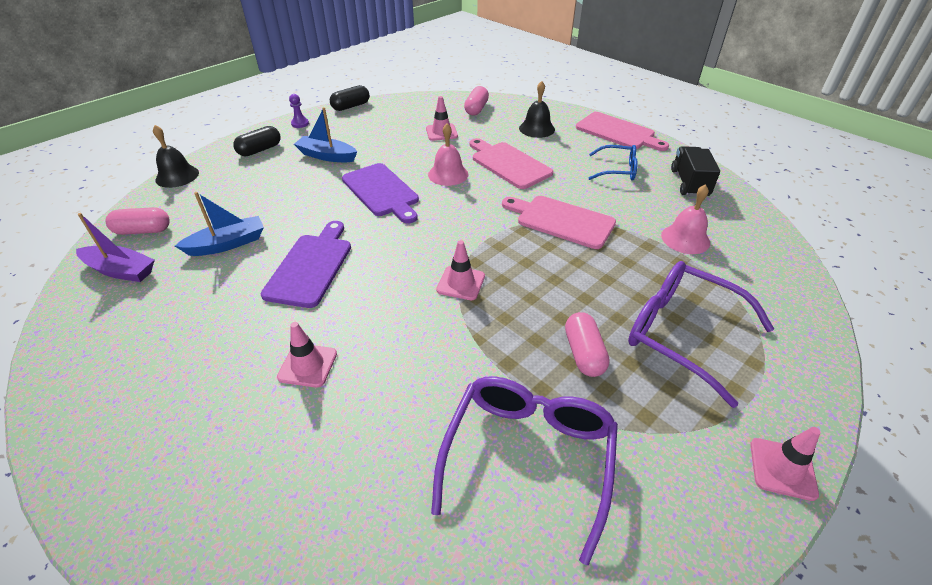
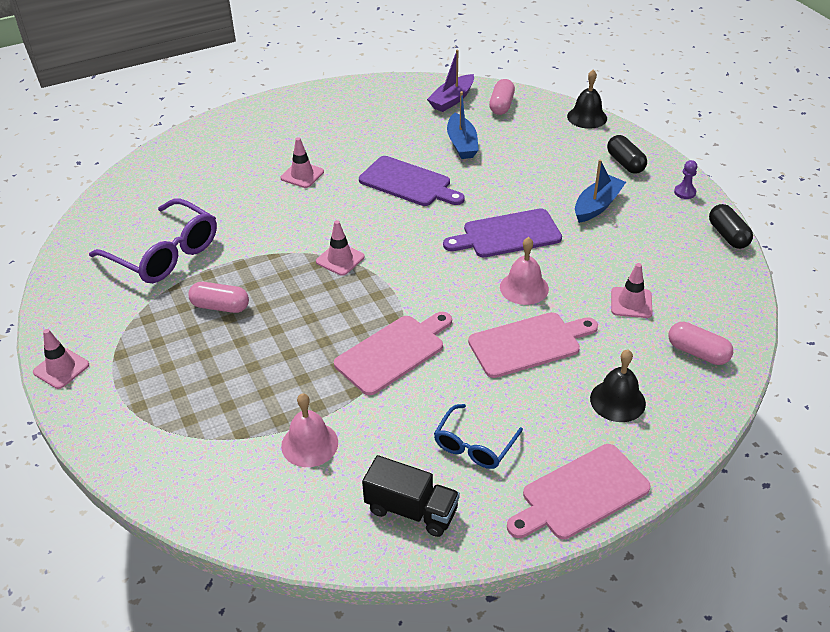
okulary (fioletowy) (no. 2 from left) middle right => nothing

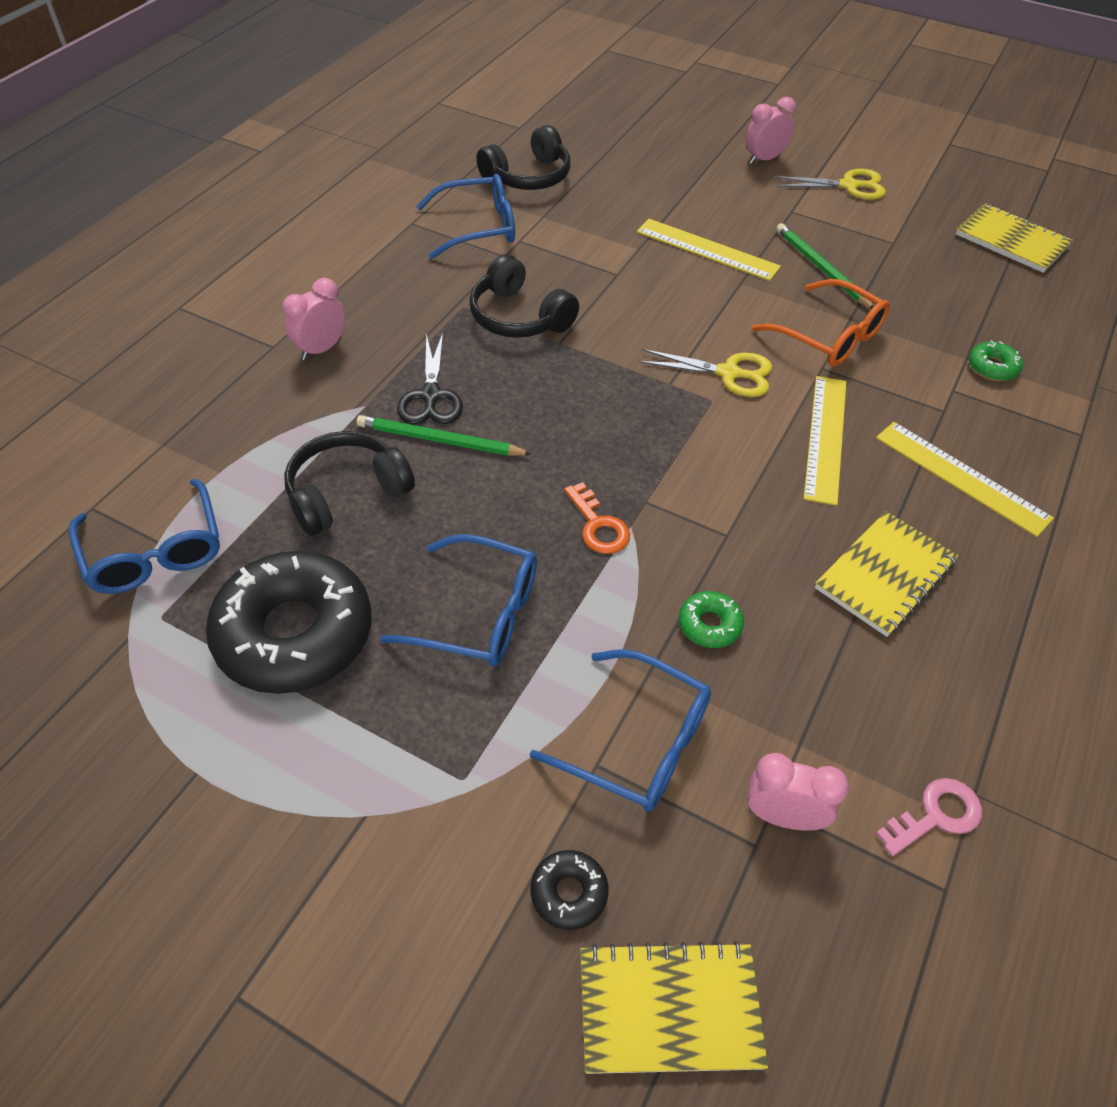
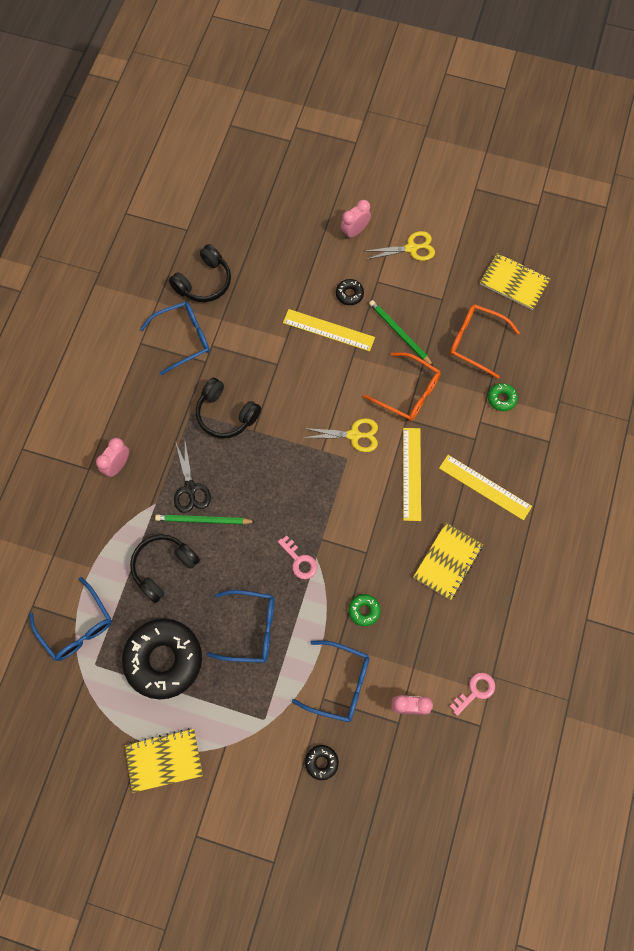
nothing => donut (czarny) (no. 3 from left) top centre
nothing => okulary (pomarańczowy) (no. 2 from left) middle right
zeszyt (żółty) (no. 1 from left) bottom centre => zeszyt (żółty) (no. 1 from left) bottom left, shifted
klucz (pomarańczowy) centre => klucz (różowy) (no. 1 from left) centre

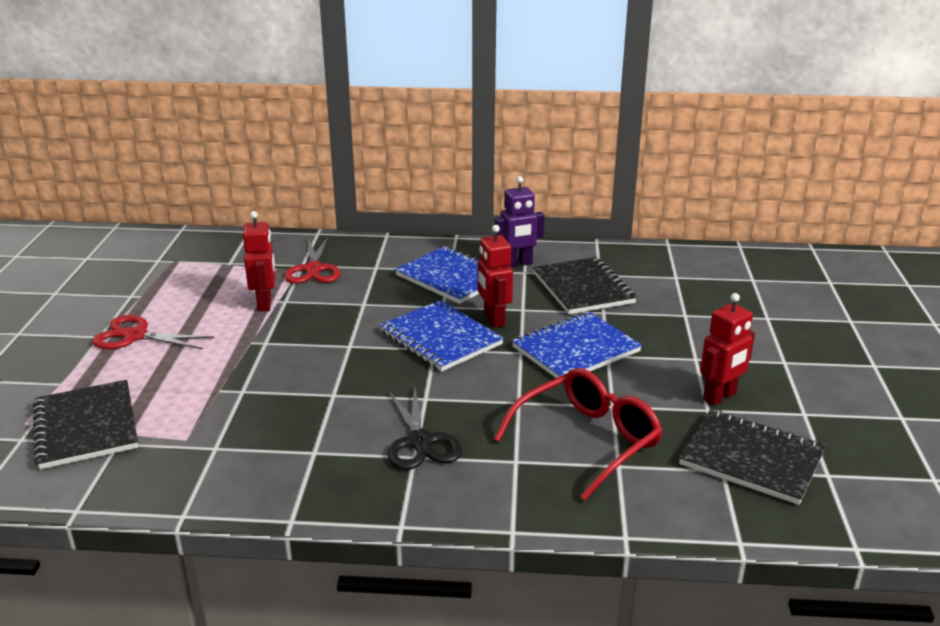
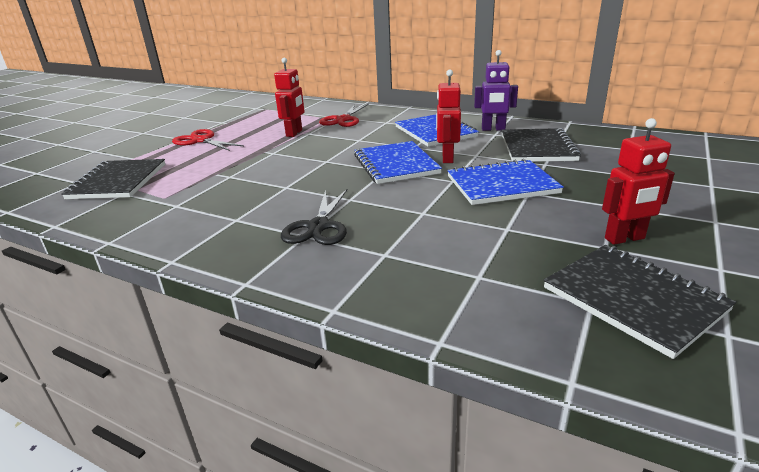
okulary (czerwony) bottom centre => nothing

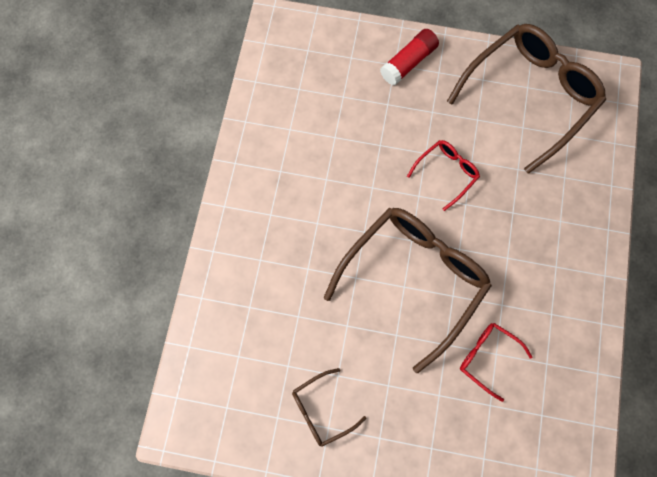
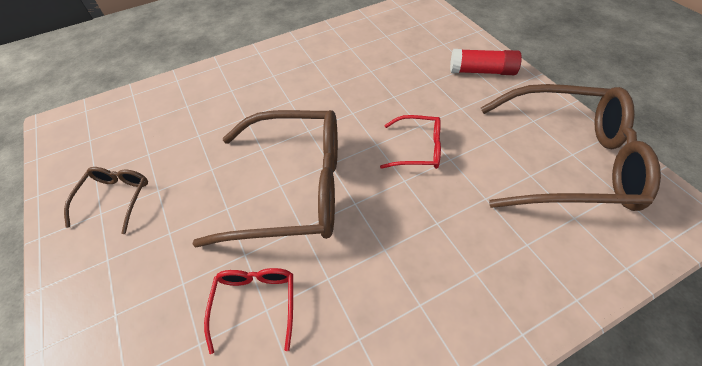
okulary (brązowy) (no. 1 from left) bottom centre => okulary (brązowy) (no. 1 from left) middle left, 75 degrees clockwise

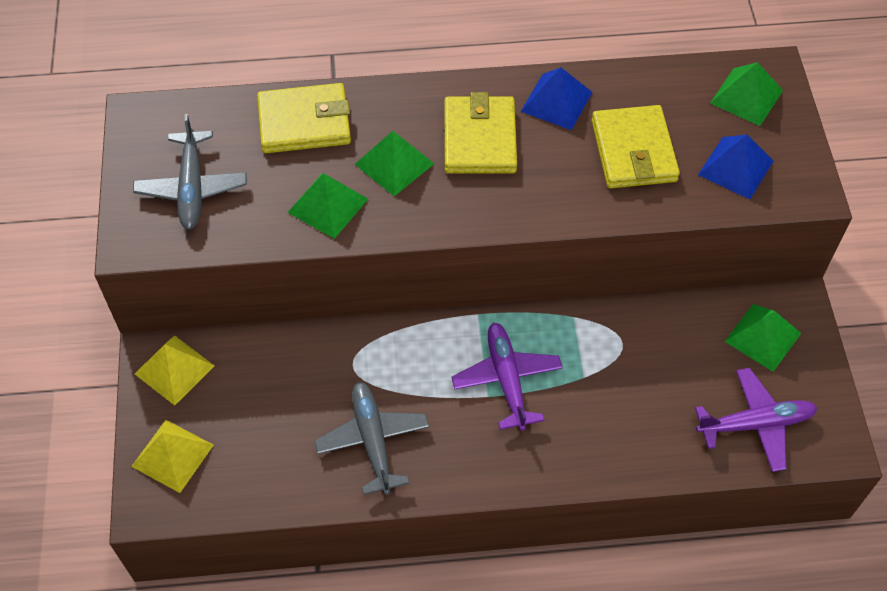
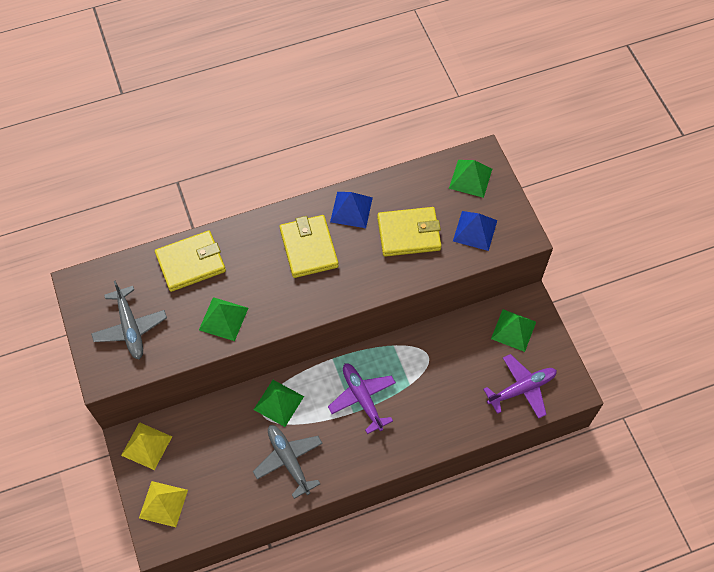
piramida (zielony) (no. 2 from left) top centre => piramida (zielony) (no. 2 from left) bottom centre, shifted
portfel (żółty) (no. 3 from left) top right => portfel (żółty) (no. 3 from left) centre, 75 degrees counterclockwise

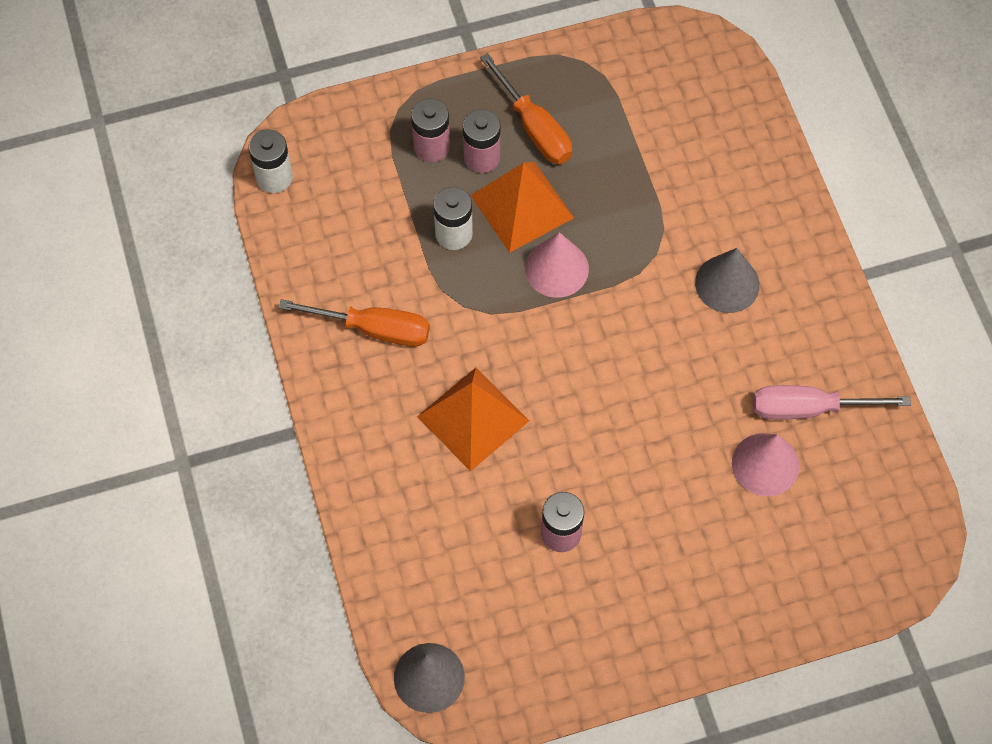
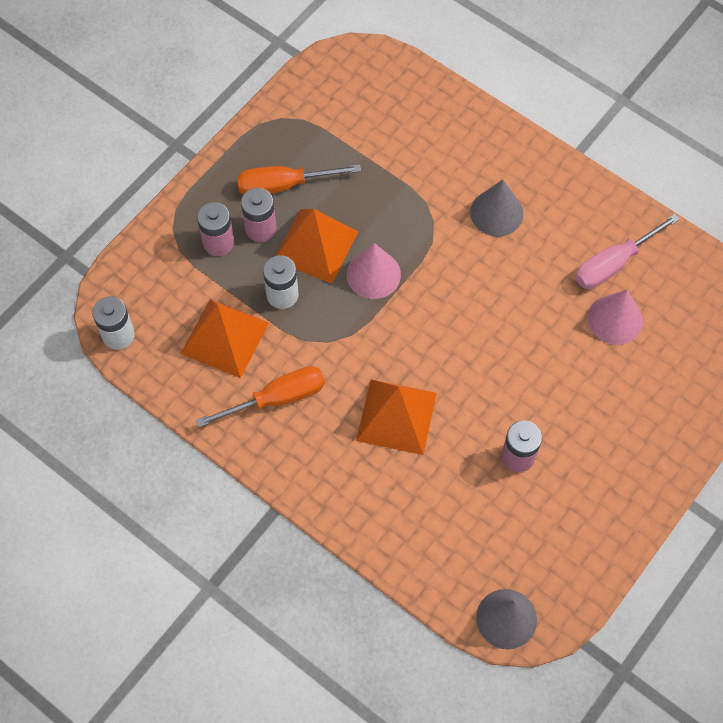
nothing => piramida (pomarańczowy) (no. 1 from left) middle left
śrubokręt (pomarańczowy) (no. 2 from left) top centre, 150 degrees clockwise

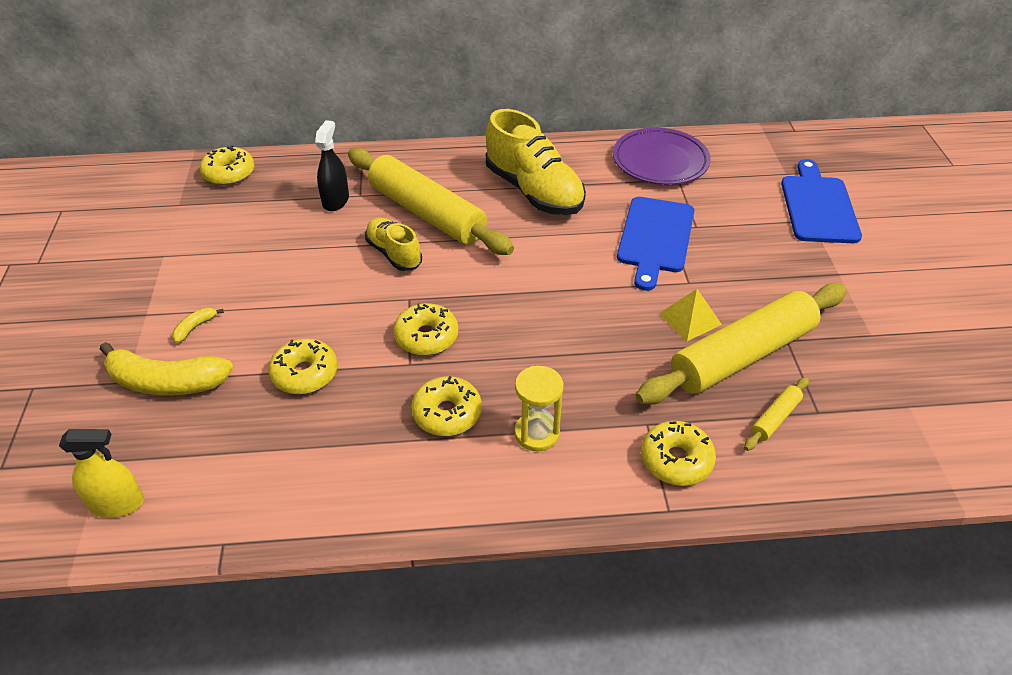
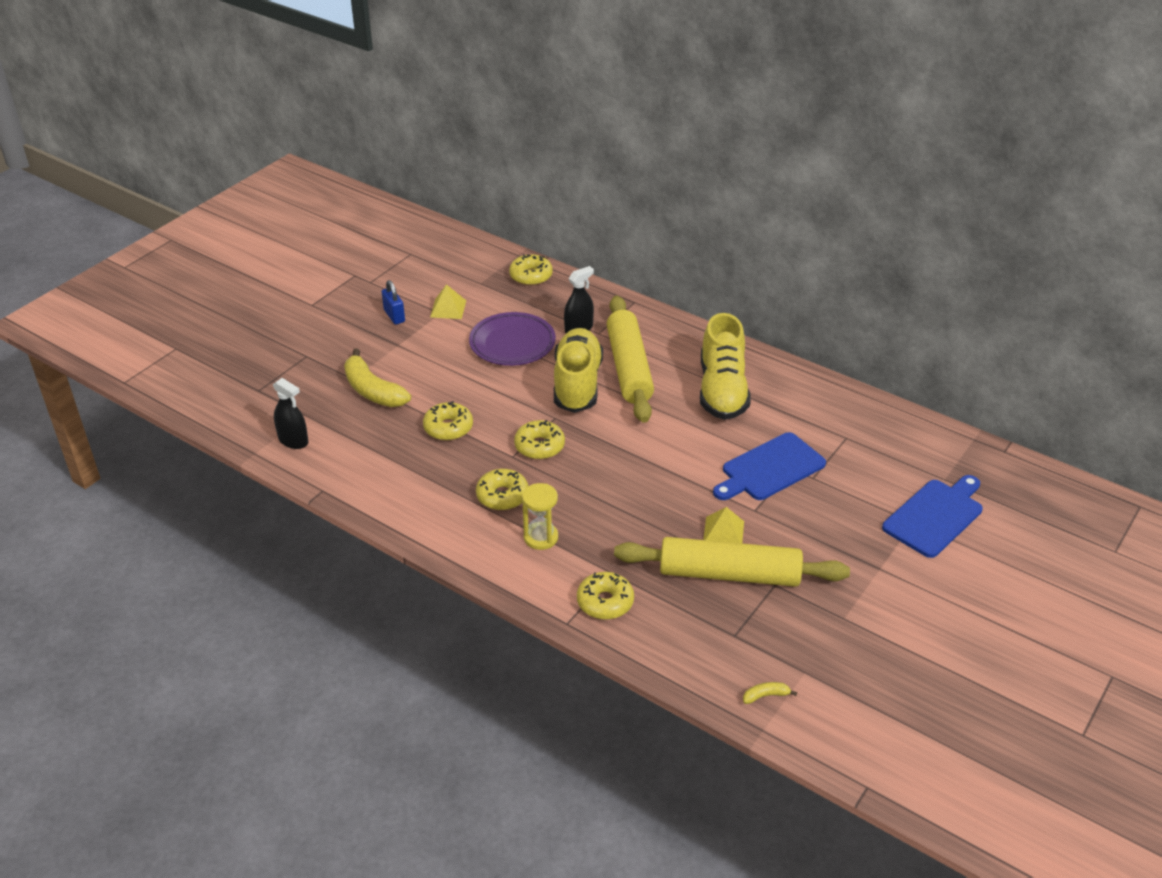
wałek do ciasta (żółty) (no. 3 from left) middle right => nothing
nothing => kłódka (niebieski) centre
nothing => piramida (żółty) (no. 1 from left) centre
banan (żółty) (no. 2 from left) middle left => banan (żółty) (no. 2 from left) bottom centre, shifted
talerz (fioletowy) top centre => talerz (fioletowy) centre, shifted
spryskiwacz (żółty) bottom left => spryskiwacz (czarny) (no. 1 from left) middle left
but (żółty) (no. 1 from left) centre, x1.75

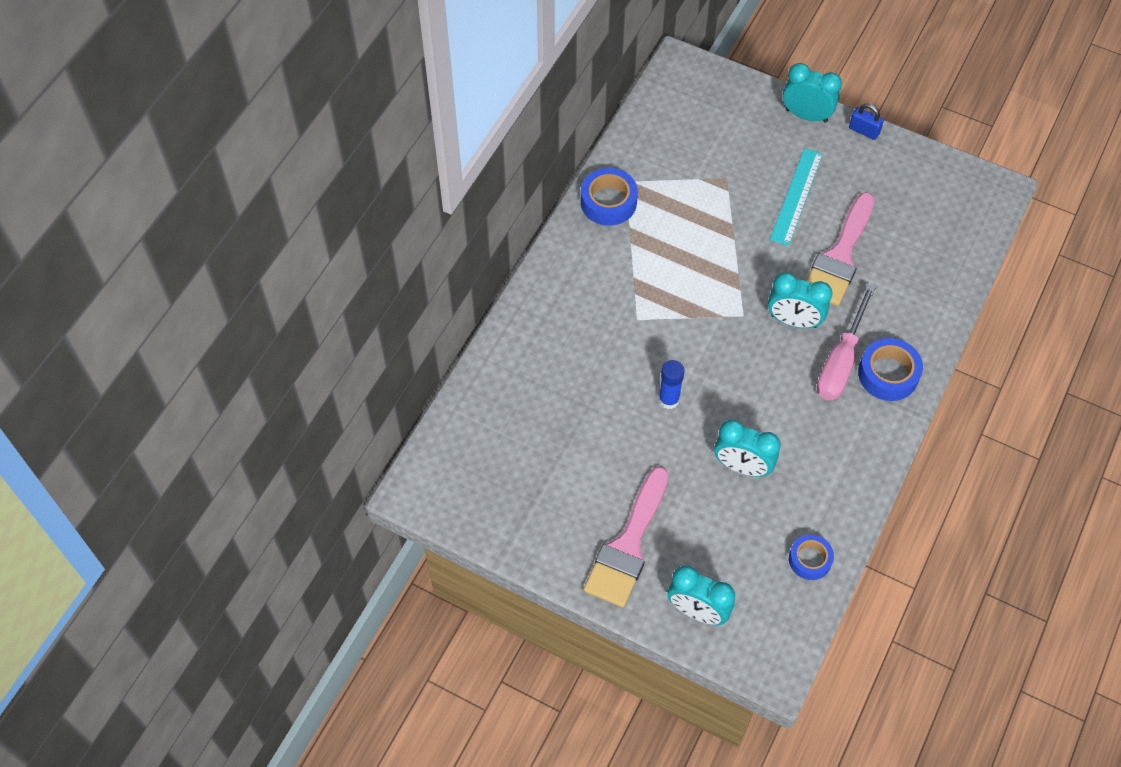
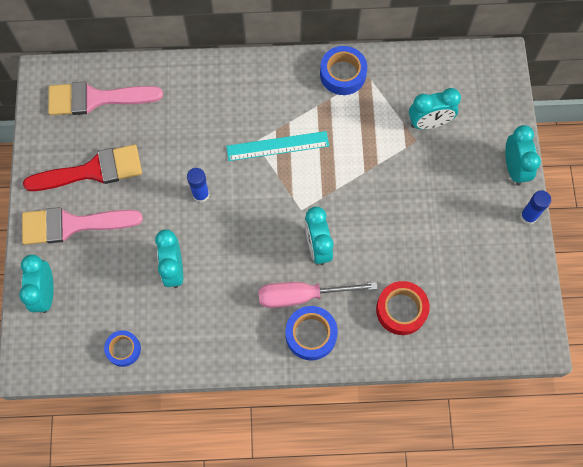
nothing => pędzel (czerwony) middle left
nothing => taśma klejąca (czerwony) middle right
nothing => budzik (turkusowy) (no. 4 from left) top right
linijka (turkusowy) top right => linijka (turkusowy) top centre, shifted
pędzel (różowy) (no. 2 from left) top right => pędzel (różowy) (no. 2 from left) top left, shifted
kłódka (niebieski) top right => klej w sztyfcie (niebieski) (no. 2 from left) middle right

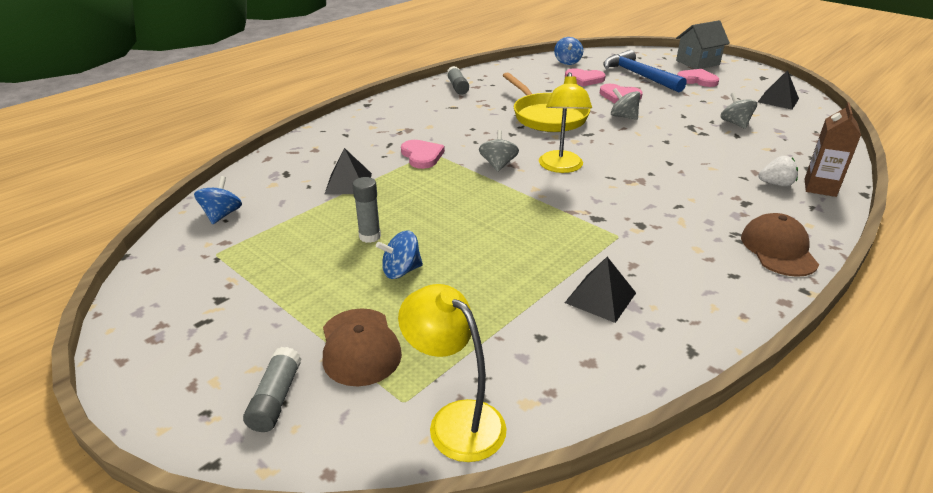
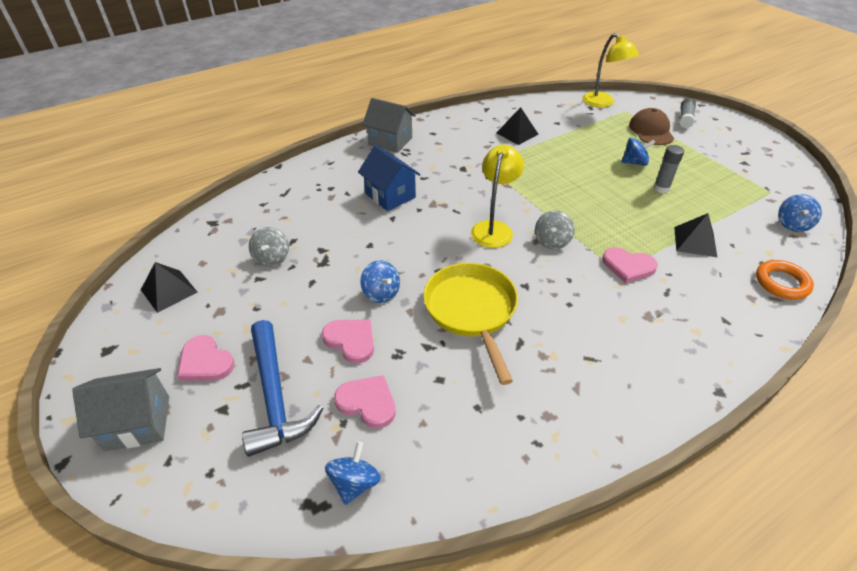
klej w sztyfcie (szary) (no. 3 from left) top centre => nothing
truskawka (biały) middle right => nothing
karton mleka (brązowy) top right => nothing
nothing => domek (niebieski) top centre
nothing => pierścień (pomarańczowy) middle right
czapka (brązowy) (no. 2 from left) middle right => domek (szary) (no. 2 from left) top centre
bączek (szary) (no. 2 from left) top right => bączek (niebieski) (no. 2 from left) centre
serce (różowy) (no. 1 from left in the first image) top centre => serce (różowy) (no. 4 from left) middle right, 60 degrees counterclockwise

